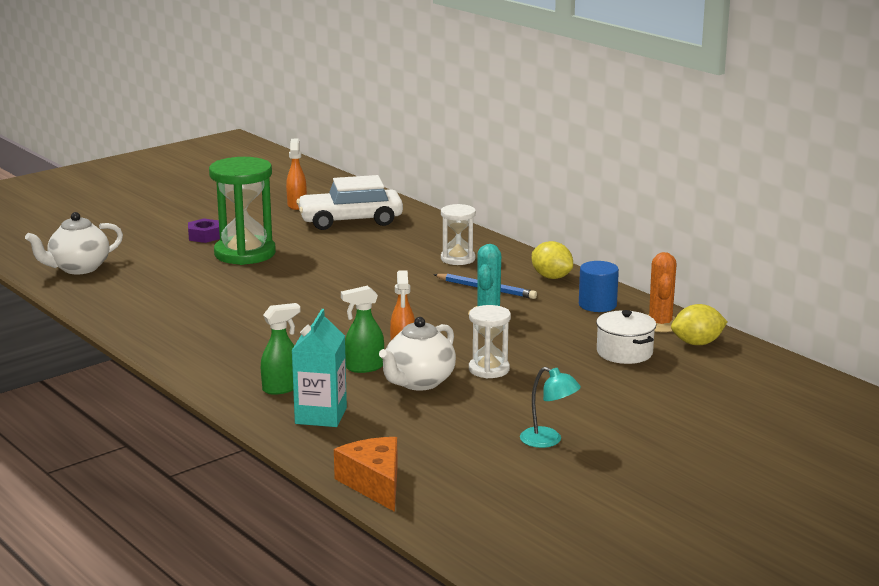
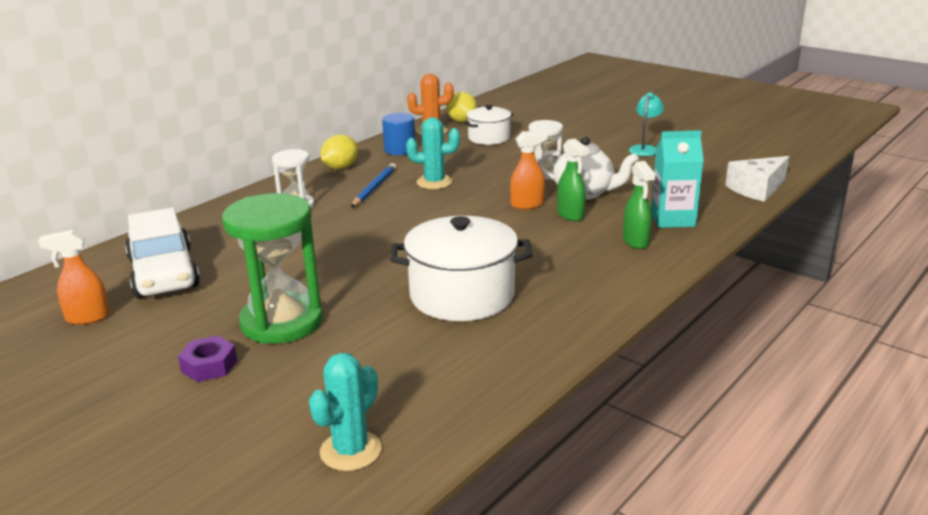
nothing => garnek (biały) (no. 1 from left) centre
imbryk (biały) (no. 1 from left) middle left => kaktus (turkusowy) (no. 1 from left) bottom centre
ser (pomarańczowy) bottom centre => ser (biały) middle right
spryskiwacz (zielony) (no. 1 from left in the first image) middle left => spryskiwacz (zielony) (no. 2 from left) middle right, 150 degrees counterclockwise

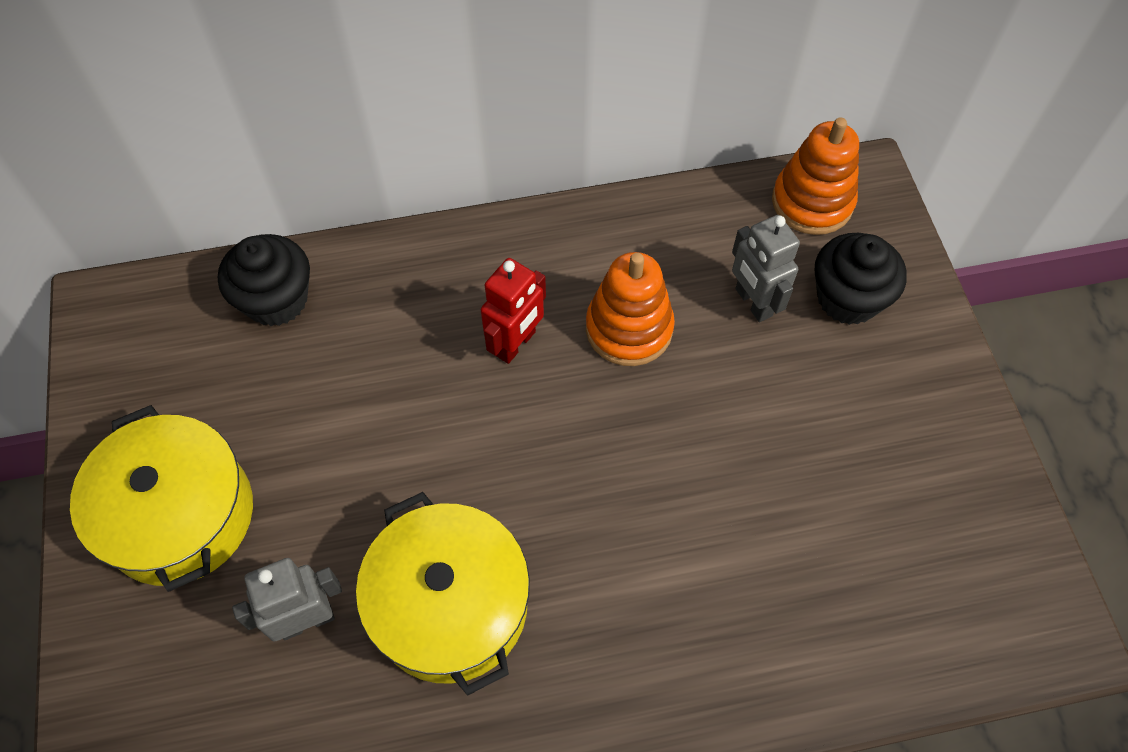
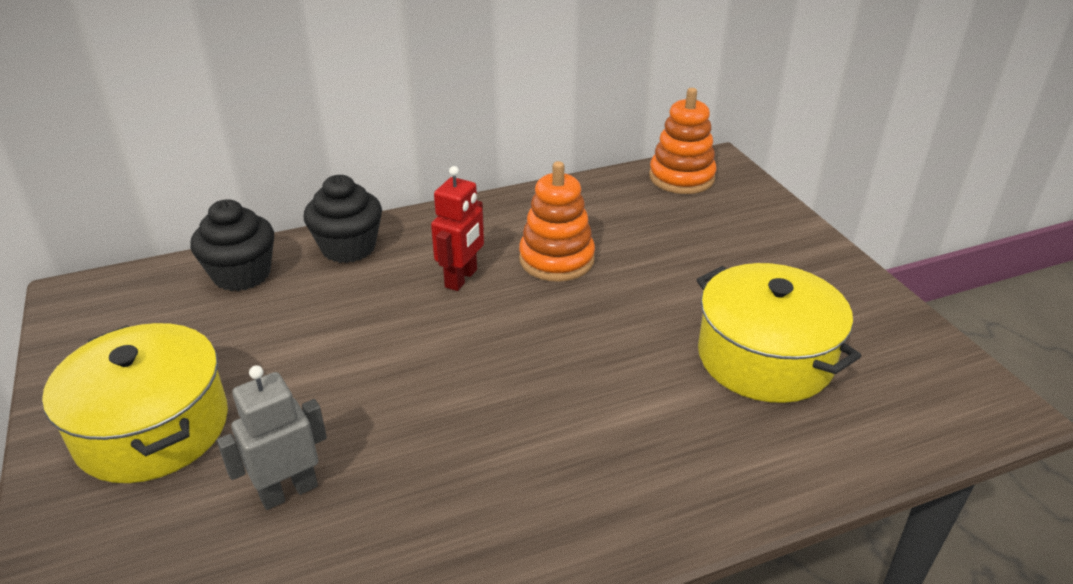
robot (szary) (no. 2 from left) middle right => nothing
garnek (żółty) (no. 2 from left) bottom centre => garnek (żółty) (no. 2 from left) middle right, shifted
muffinka (czarny) (no. 2 from left) middle right => muffinka (czarny) (no. 2 from left) middle left, shifted

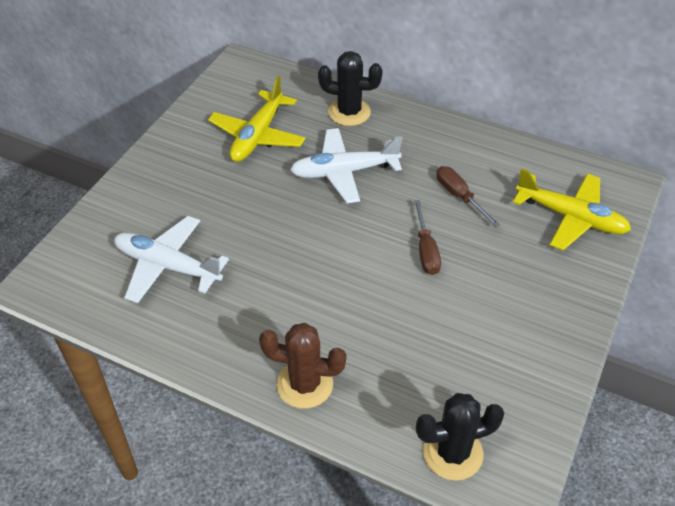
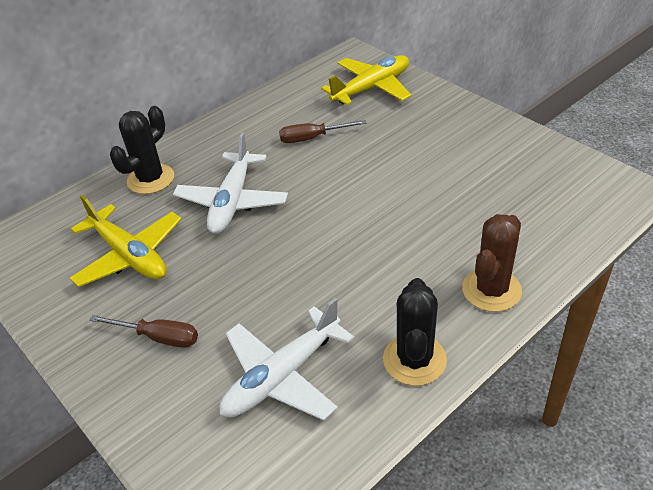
śrubokręt (brązowy) (no. 1 from left) centre => śrubokręt (brązowy) (no. 1 from left) bottom left, shifted
kaktus (czarny) (no. 2 from left) bottom right => kaktus (czarny) (no. 2 from left) bottom centre, shifted

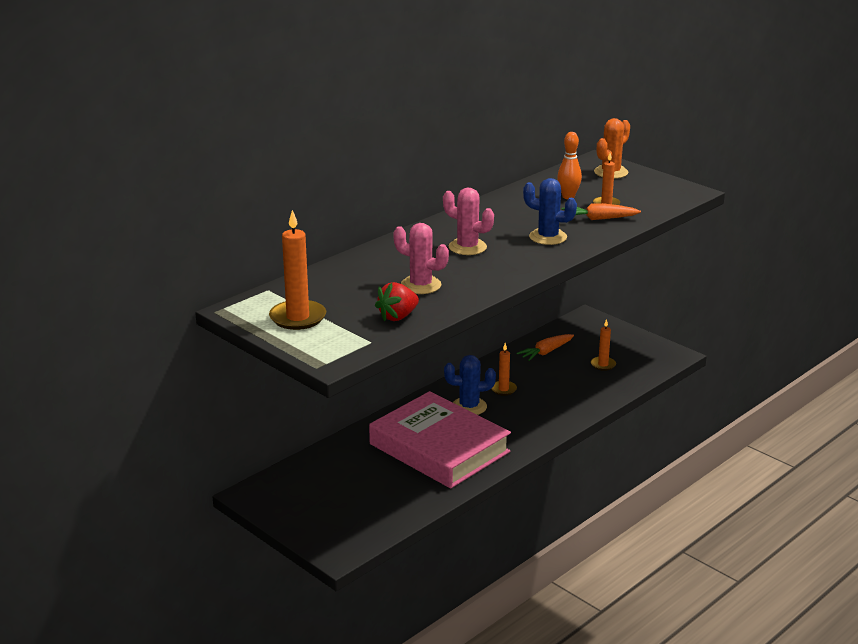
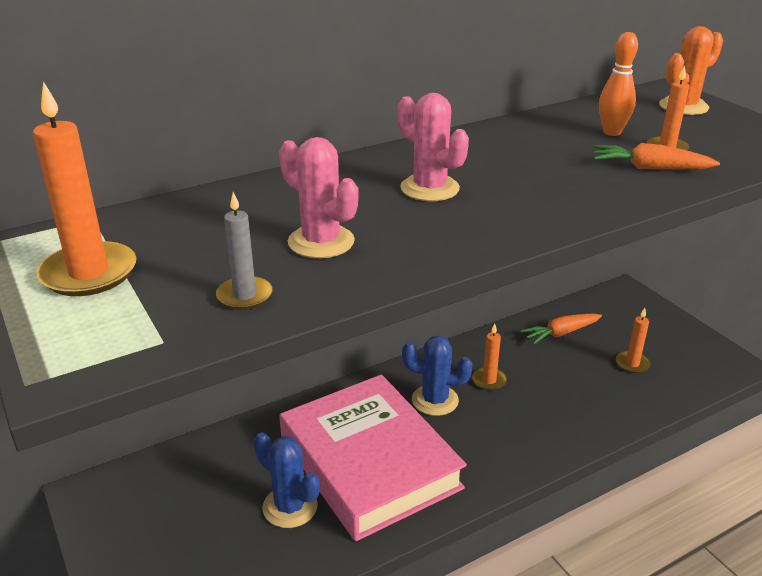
kaktus (niebieski) (no. 2 from left in the first image) top centre => kaktus (niebieski) (no. 1 from left) bottom centre, shifted
truskawka (czerwony) centre => świeca (szary) middle left

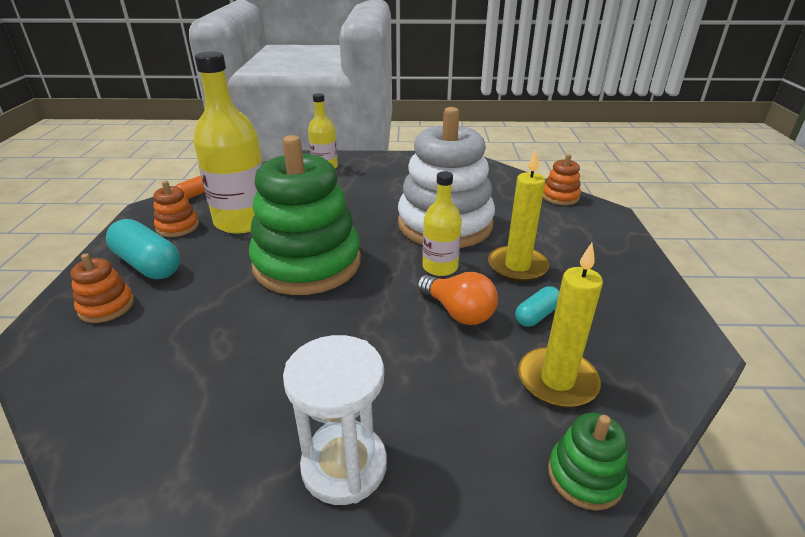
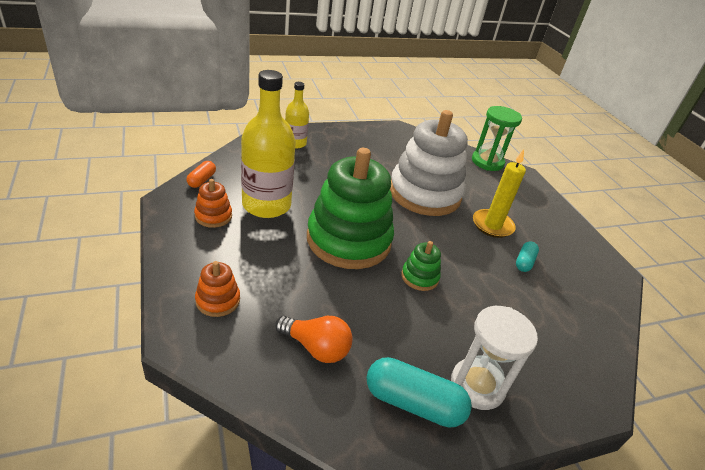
butelka (żółty) (no. 3 from left) centre => nothing
świeca (żółty) (no. 2 from left) middle right => nothing
kapsułka (turkusowy) (no. 1 from left) middle left => kapsułka (turkusowy) (no. 1 from left) bottom centre, shifted
żarówka (pomarańczowy) centre => żarówka (pomarańczowy) bottom centre, shifted
zabawka nakładanka (zielony) (no. 2 from left) bottom right => zabawka nakładanka (zielony) (no. 2 from left) centre, shifted
zabawka nakładanka (pomarańczowy) (no. 3 from left) middle right => klepsydra (zielony) top right

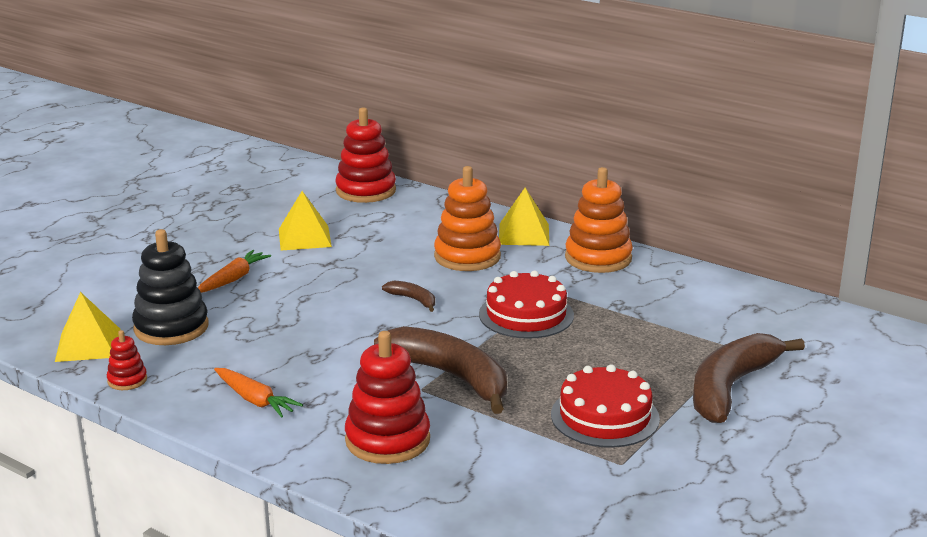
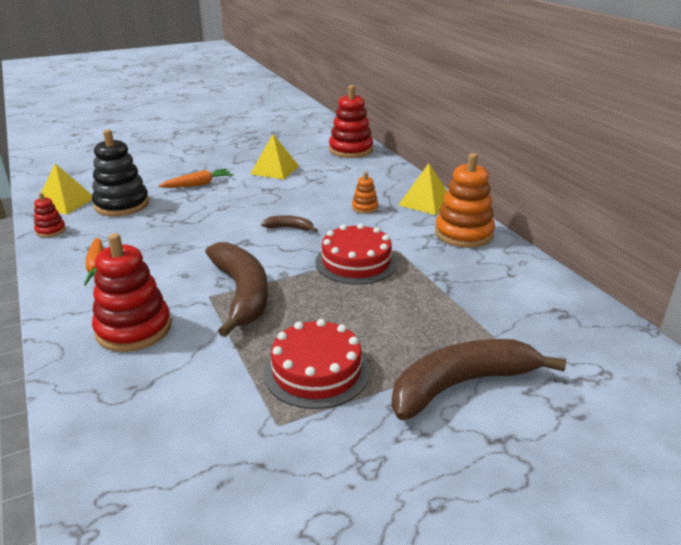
banan (brązowy) (no. 1 from left in the first image) centre => banan (brązowy) (no. 2 from left) centre, 60 degrees counterclockwise
zabawka nakładanka (pomarańczowy) (no. 1 from left) centre, x0.49

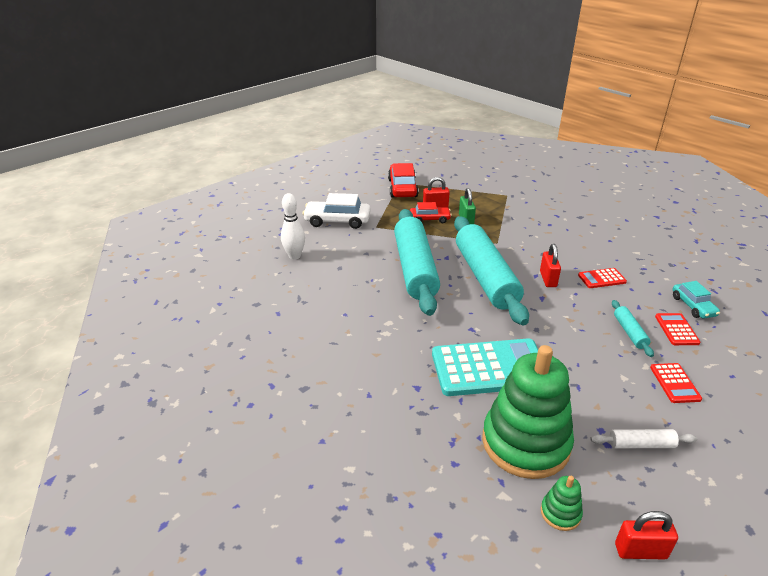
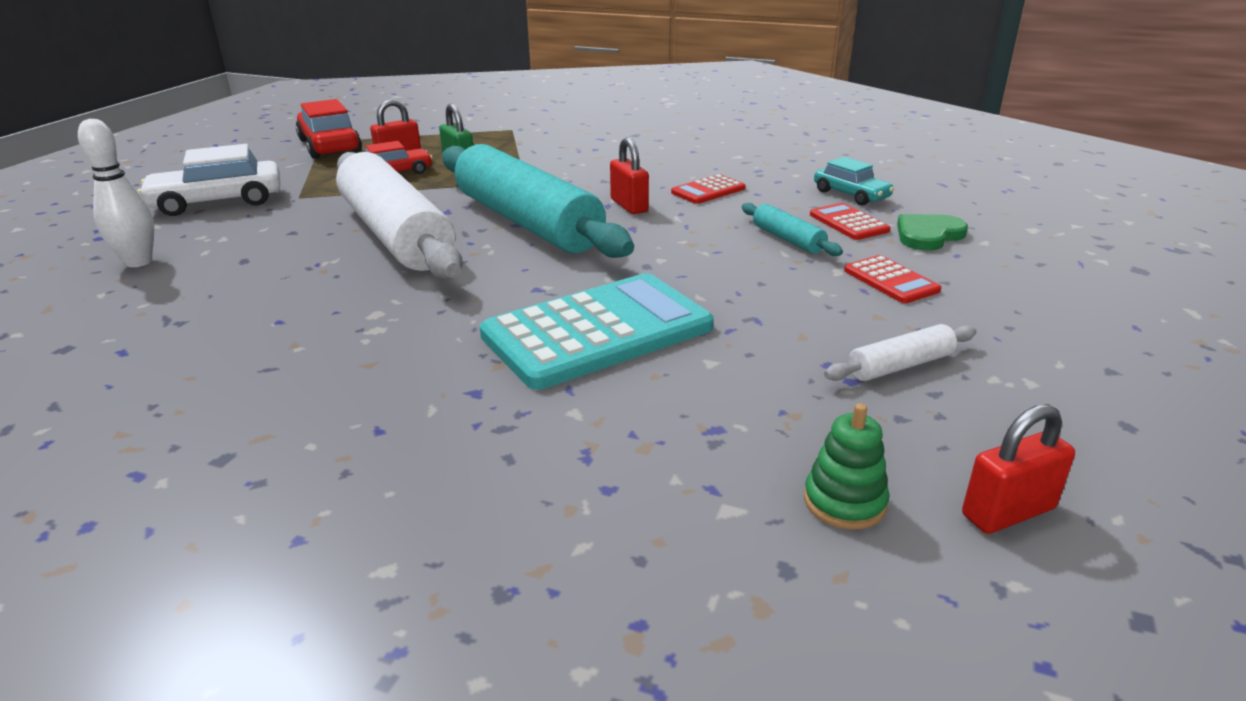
zabawka nakładanka (zielony) (no. 1 from left) bottom right => nothing
nothing => serce (zielony) top right
wałek do ciasta (turkusowy) (no. 1 from left) centre => wałek do ciasta (biały) (no. 1 from left) top left

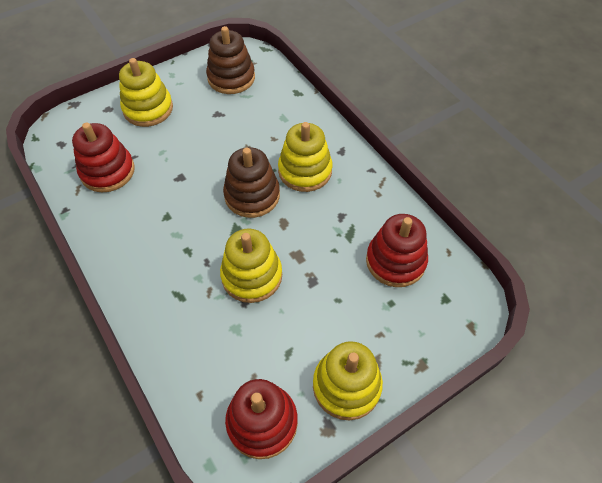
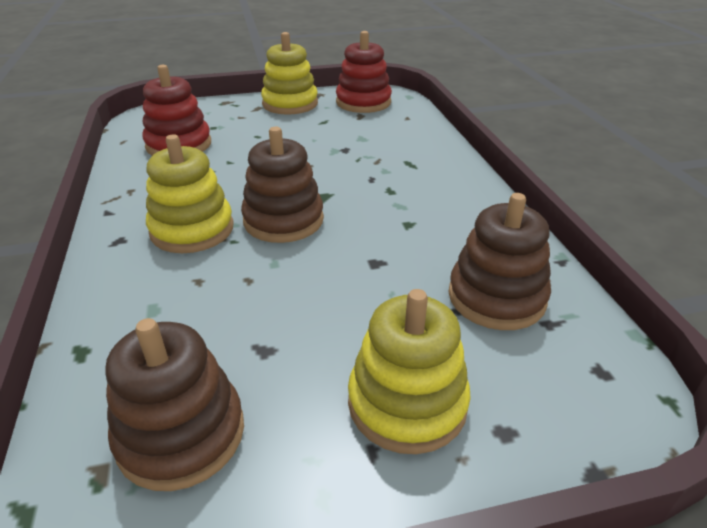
zabawka nakładanka (żółty) (no. 2 from left) centre => nothing
zabawka nakładanka (czerwony) (no. 1 from left) top left => zabawka nakładanka (brązowy) (no. 3 from left) middle right

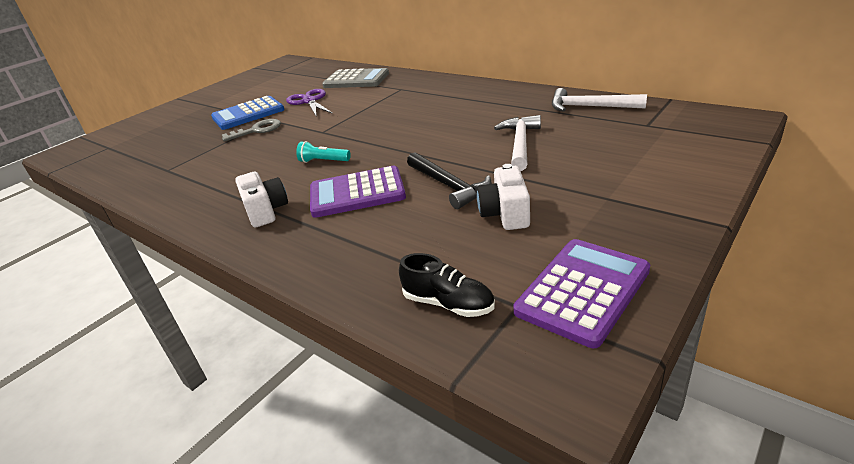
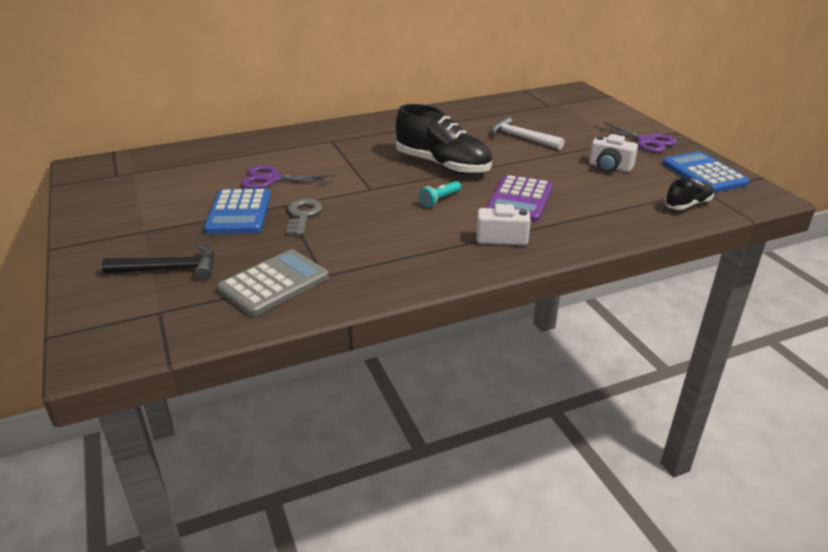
młotek (biały) (no. 2 from left) top right => nothing
nothing => but (czarny) (no. 1 from left) top centre
nothing => nożyczki (fioletowy) (no. 2 from left) top right
kalkulator (szary) top centre => kalkulator (szary) middle left, shifted
młotek (czarny) centre => młotek (czarny) middle left, shifted
kalkulator (fioletowy) (no. 2 from left) middle right => kalkulator (niebieski) (no. 2 from left) top right

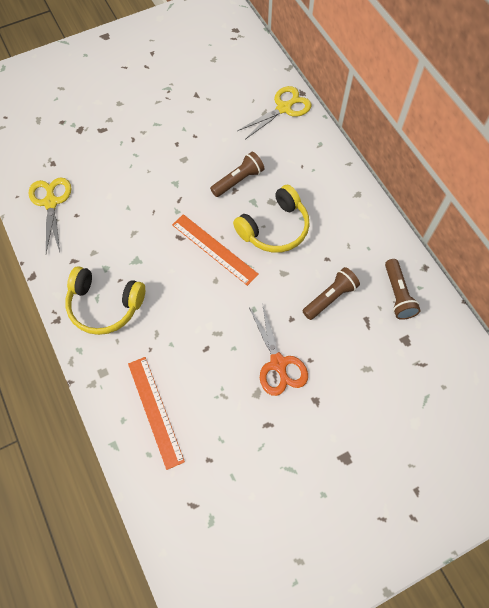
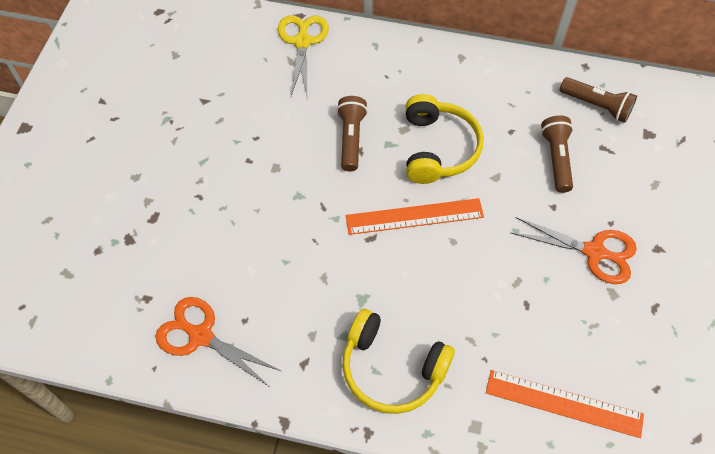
nożyczki (żółty) (no. 1 from left) middle left => nożyczki (pomarańczowy) (no. 1 from left) bottom left
słuchawki (żółty) (no. 1 from left) middle left => słuchawki (żółty) (no. 1 from left) bottom centre, 60 degrees clockwise

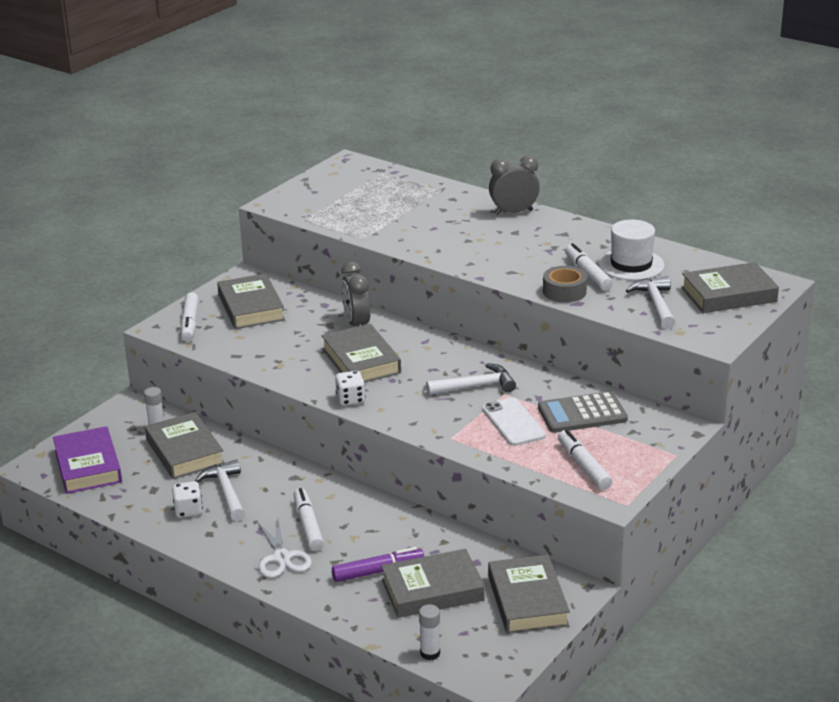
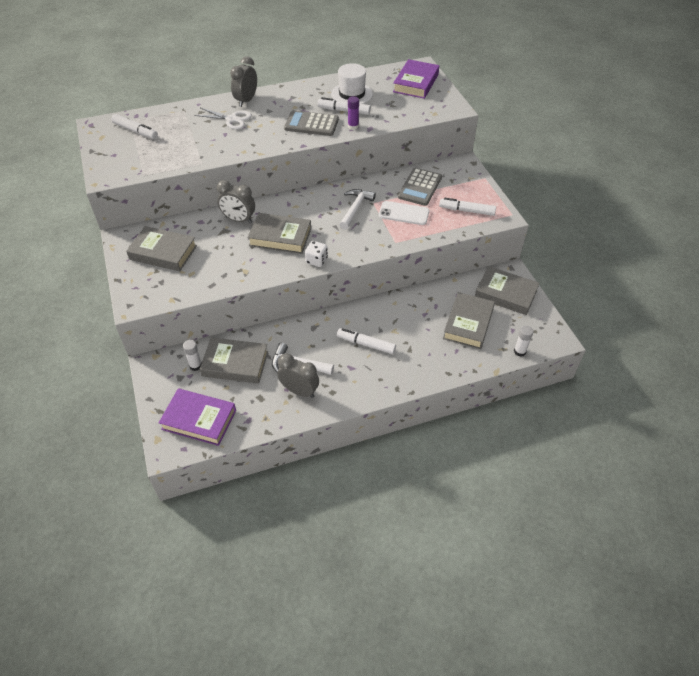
flamaster (fioletowy) bottom centre => nothing
młotek (biały) (no. 3 from left) middle right => nothing
nothing => kalkulator (szary) (no. 1 from left) top centre
flamaster (biały) (no. 1 from left) middle left => flamaster (biały) (no. 1 from left) top left, shifted
nożyczki (biały) bottom centre => nożyczki (biały) top left, shifted
kostka do gry (biały) (no. 1 from left) bottom left => budzik (szary) (no. 3 from left) centre
taśma klejąca (szary) middle right => klej w sztyfcie (fioletowy) top centre
książka (szary) (no. 6 from left) middle right => książka (fioletowy) (no. 2 from left) top centre

